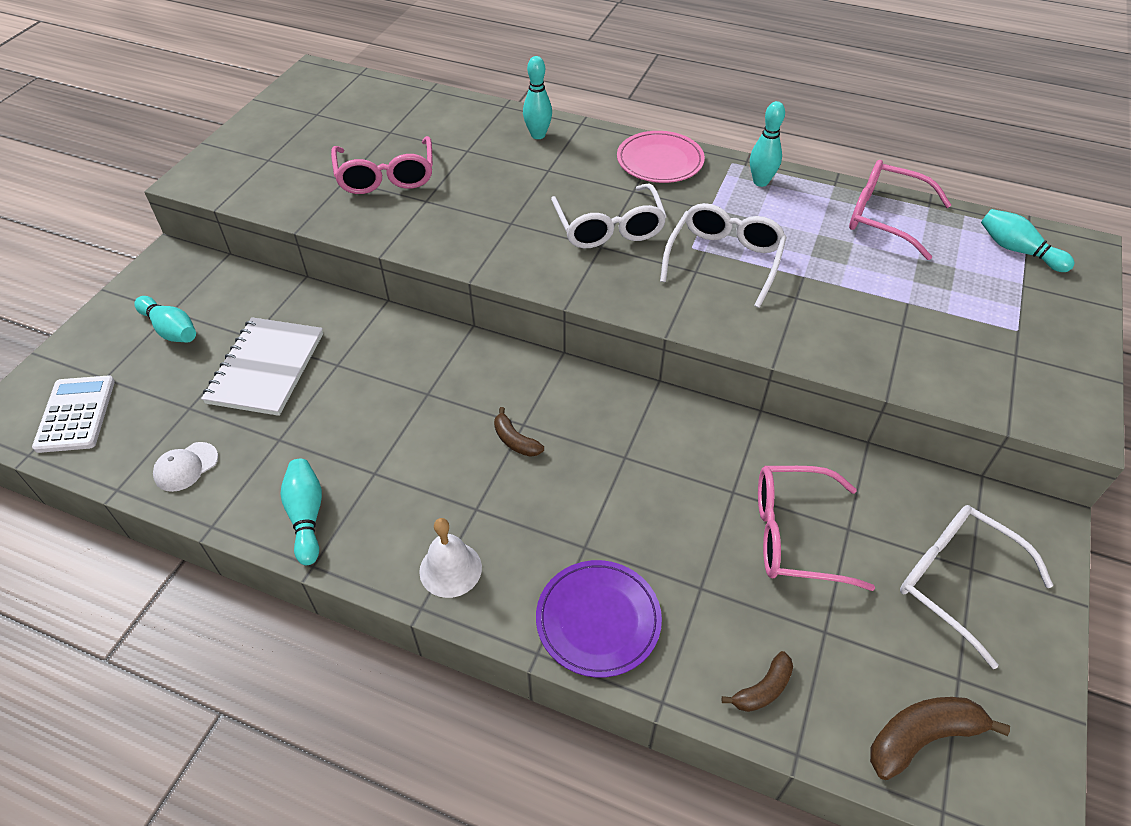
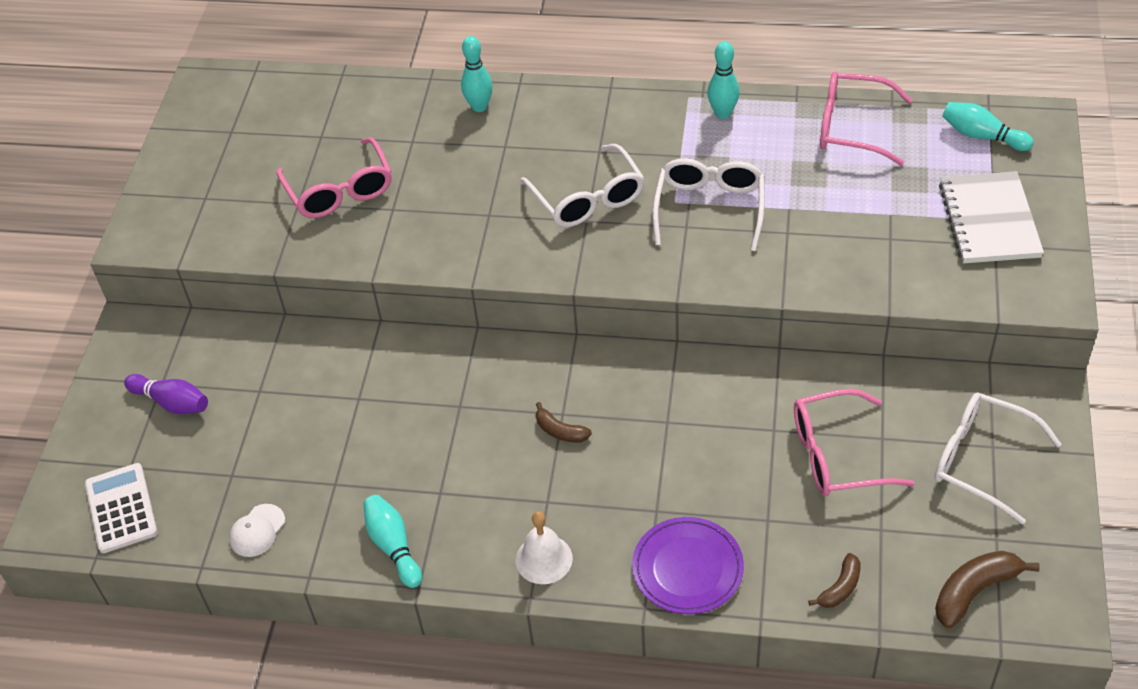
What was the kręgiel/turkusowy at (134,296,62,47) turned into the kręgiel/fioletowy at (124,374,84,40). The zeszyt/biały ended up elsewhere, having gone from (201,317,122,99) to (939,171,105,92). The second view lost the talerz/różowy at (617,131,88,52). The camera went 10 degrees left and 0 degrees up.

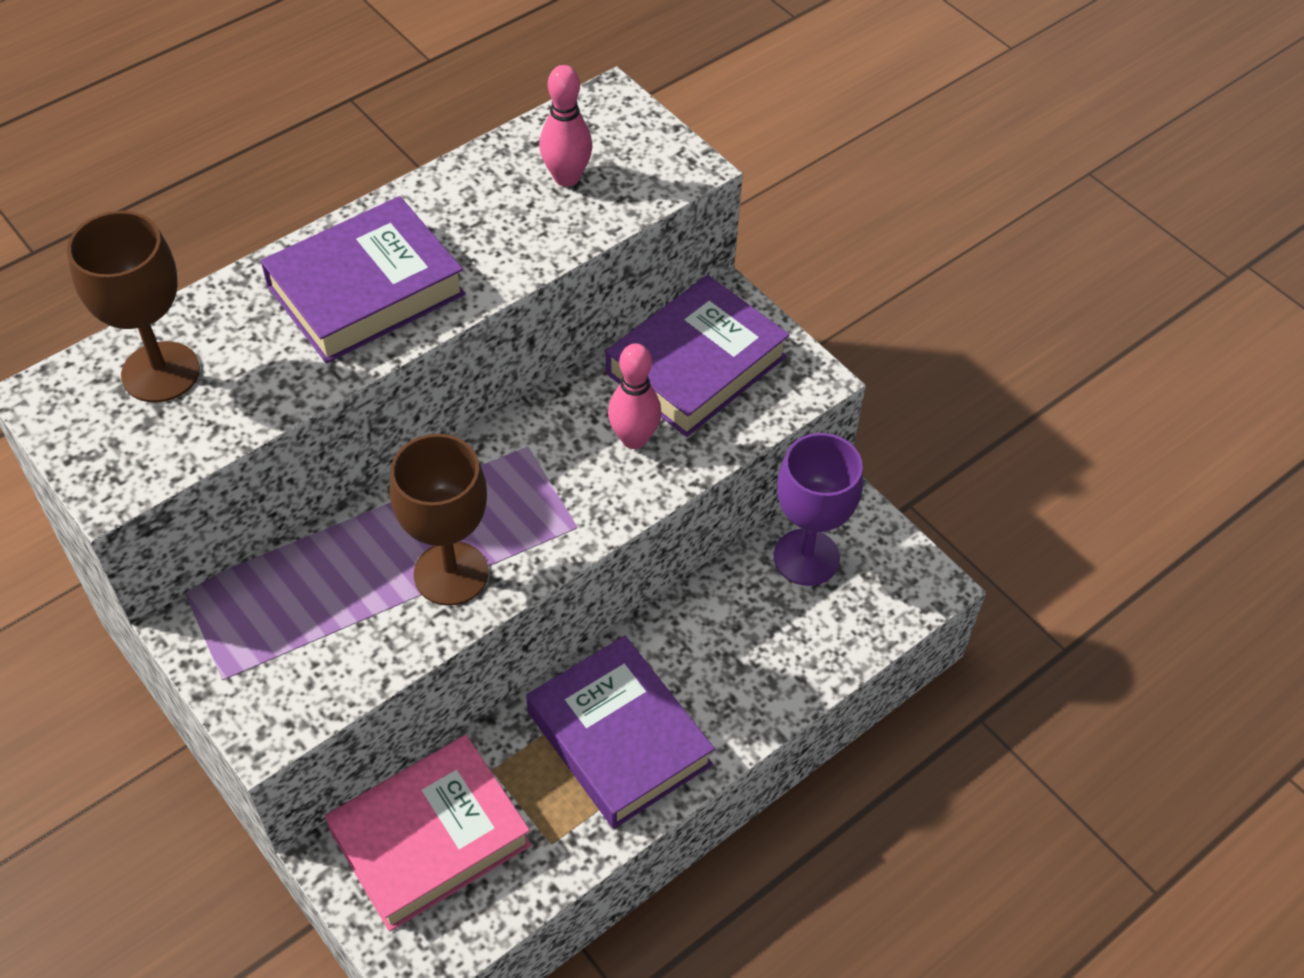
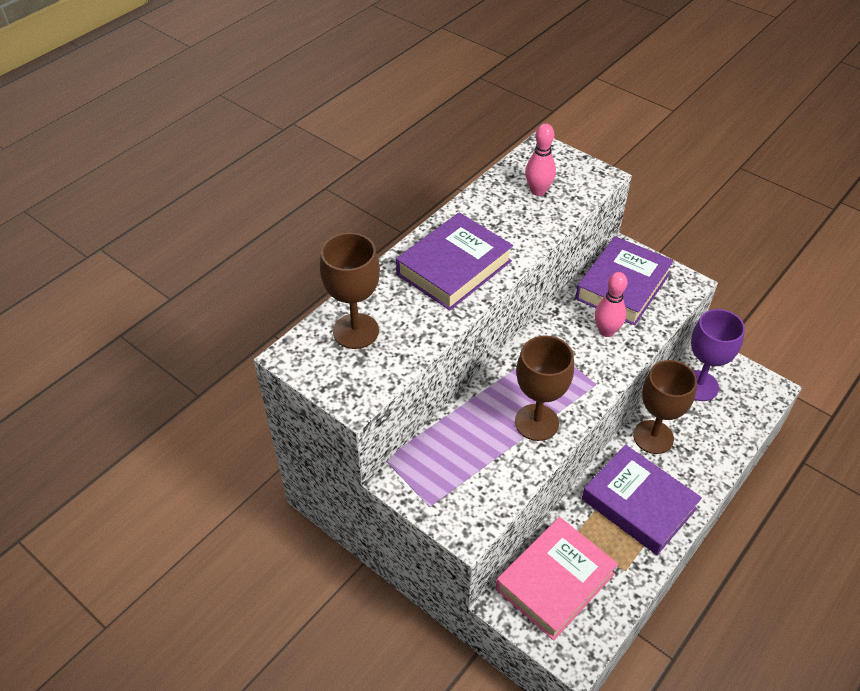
The second view gained the kielich/brązowy at (633,360,64,94). The camera went 10 degrees left and 5 degrees down.

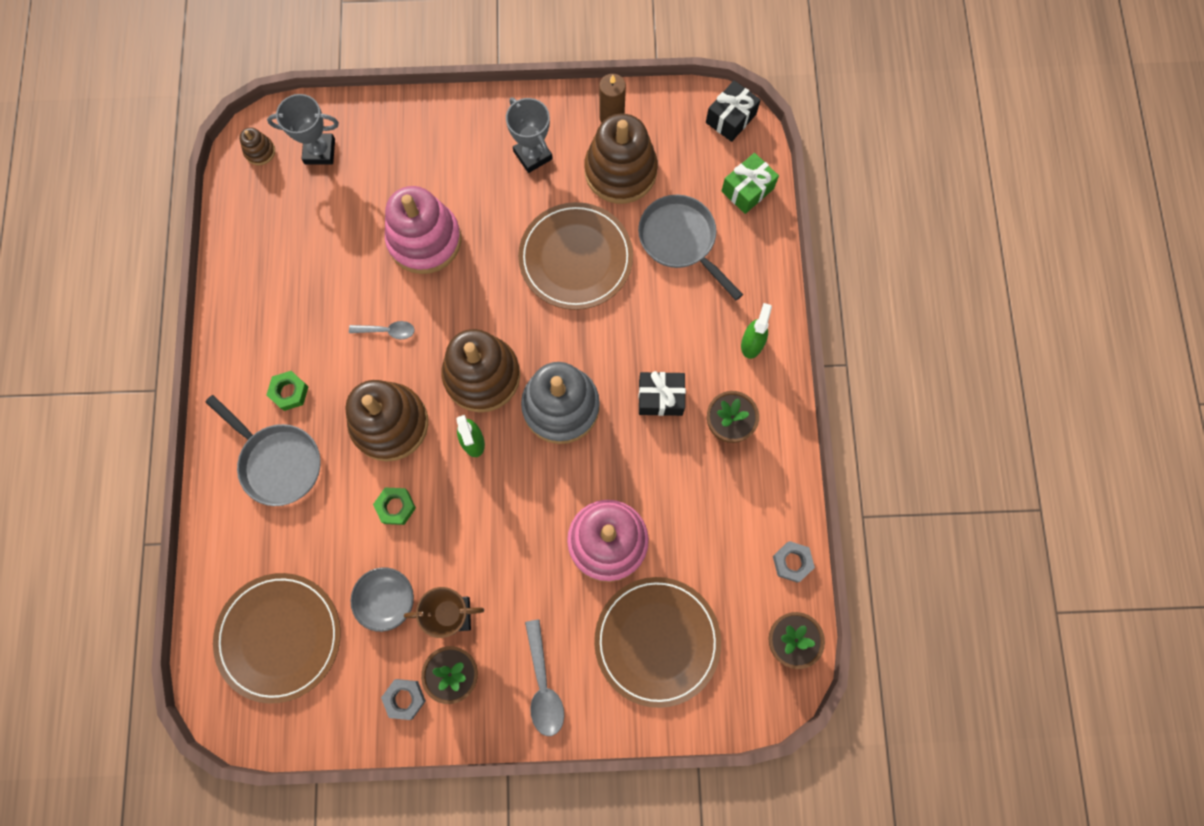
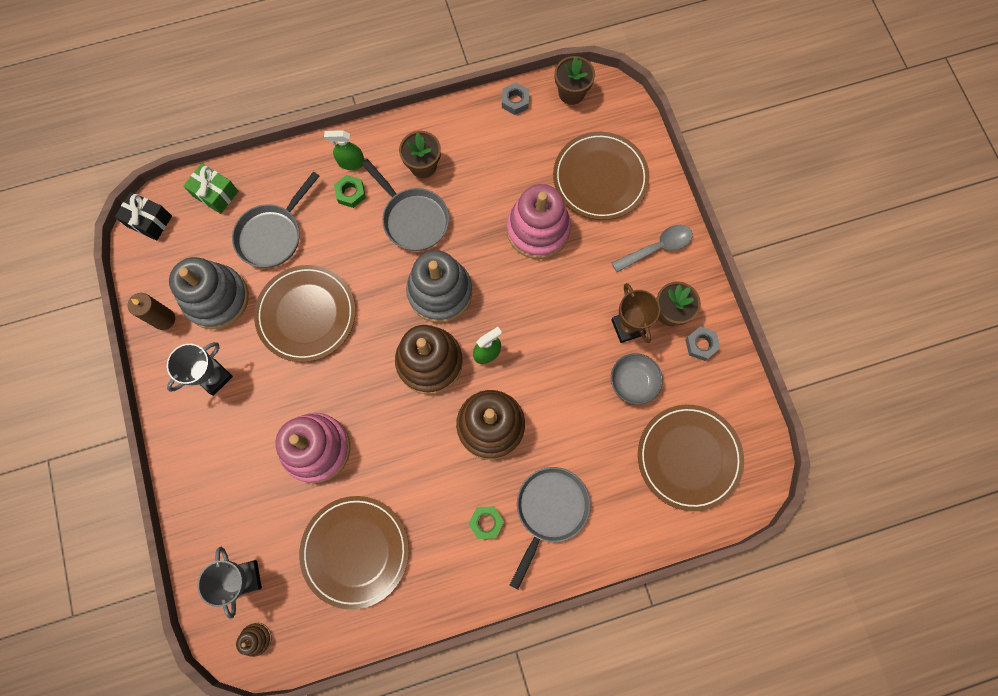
What was the zabawka nakładanka/brązowy at (584,114,74,90) turned into the zabawka nakładanka/szary at (169,257,80,72). The second view gained the talerz/brązowy at (299,496,110,114). The nakrętka/zielony ended up elsewhere, having gone from (373,487,43,38) to (334,175,32,33). Where the prezent/czarny stood at (638,371,48,45), the patelnia/szary came to stand at (362,159,87,92). The second view lost the łyżka/szary at (349,321,66,18). The camera went 105 degrees left and 0 degrees up.

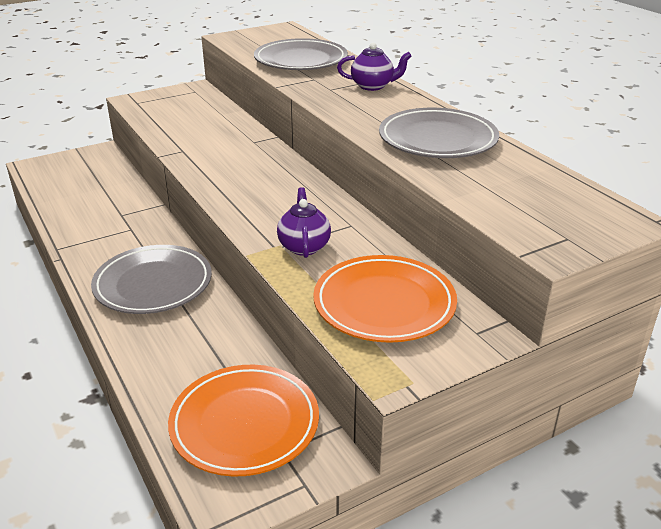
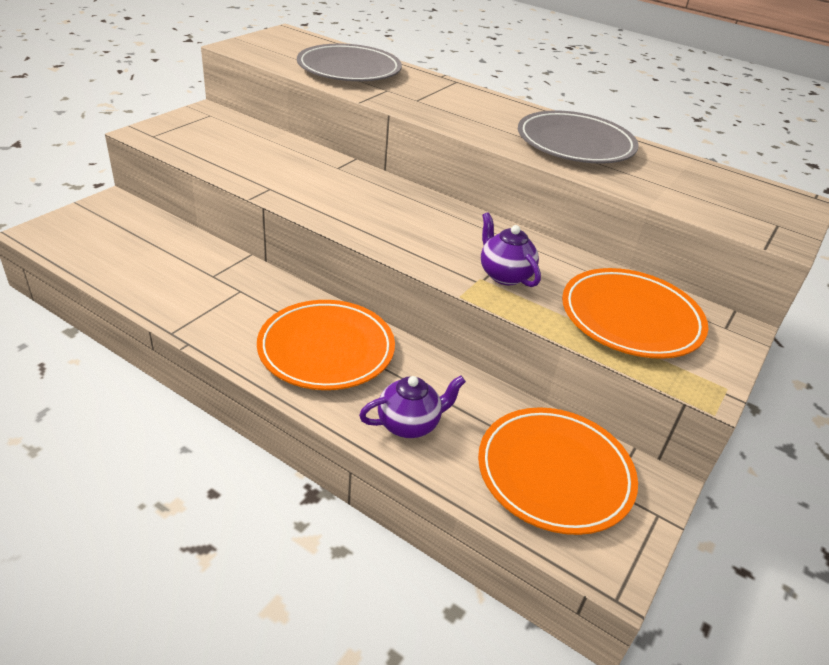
What was the talerz/szary at (91,245,121,69) turned into the talerz/pomarańczowy at (257,300,138,90). The imbryk/fioletowy ended up elsewhere, having gone from (337,43,74,48) to (359,375,107,63). The camera went 30 degrees left and 5 degrees up.

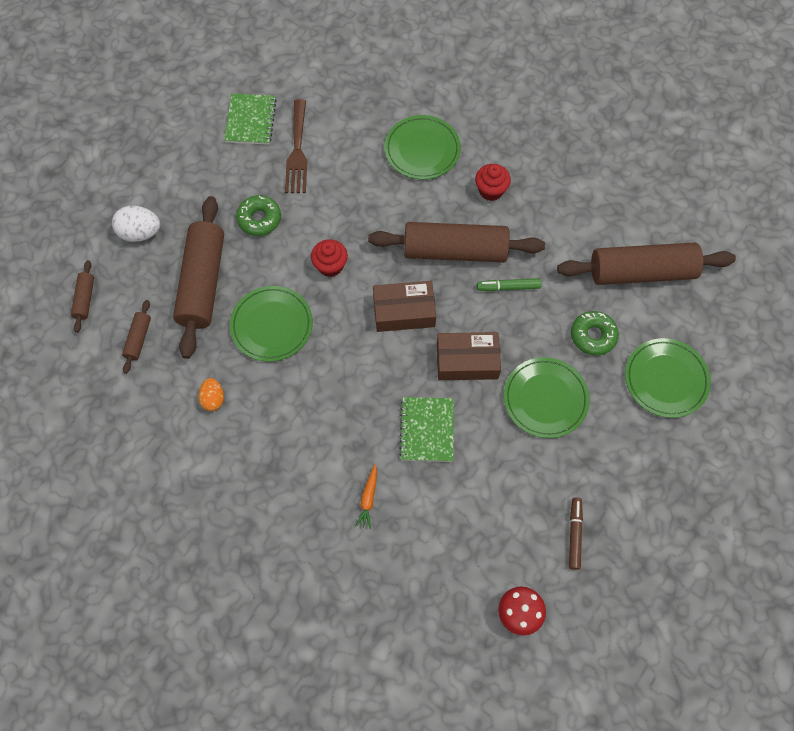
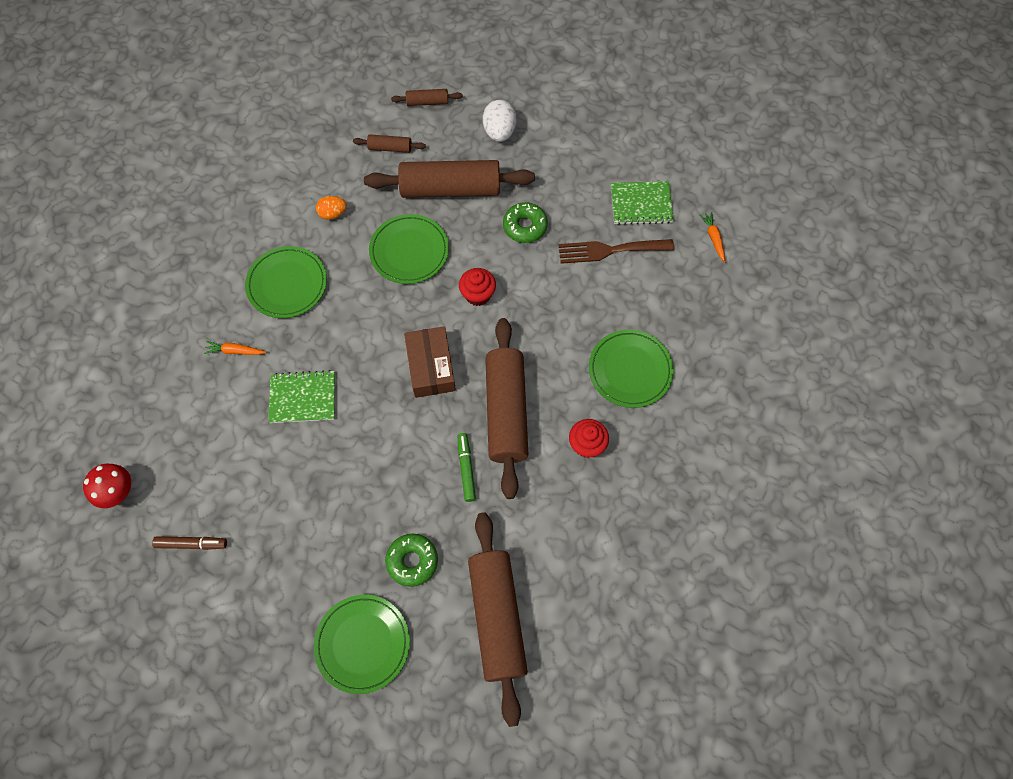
The talerz/zielony ended up elsewhere, having gone from (504,357,86,81) to (245,246,82,72). The second view gained the marchewka/pomarańczowy at (699,212,27,51). The second view lost the pudełko/brązowy at (437,332,64,48). The camera went 85 degrees right and 0 degrees up.

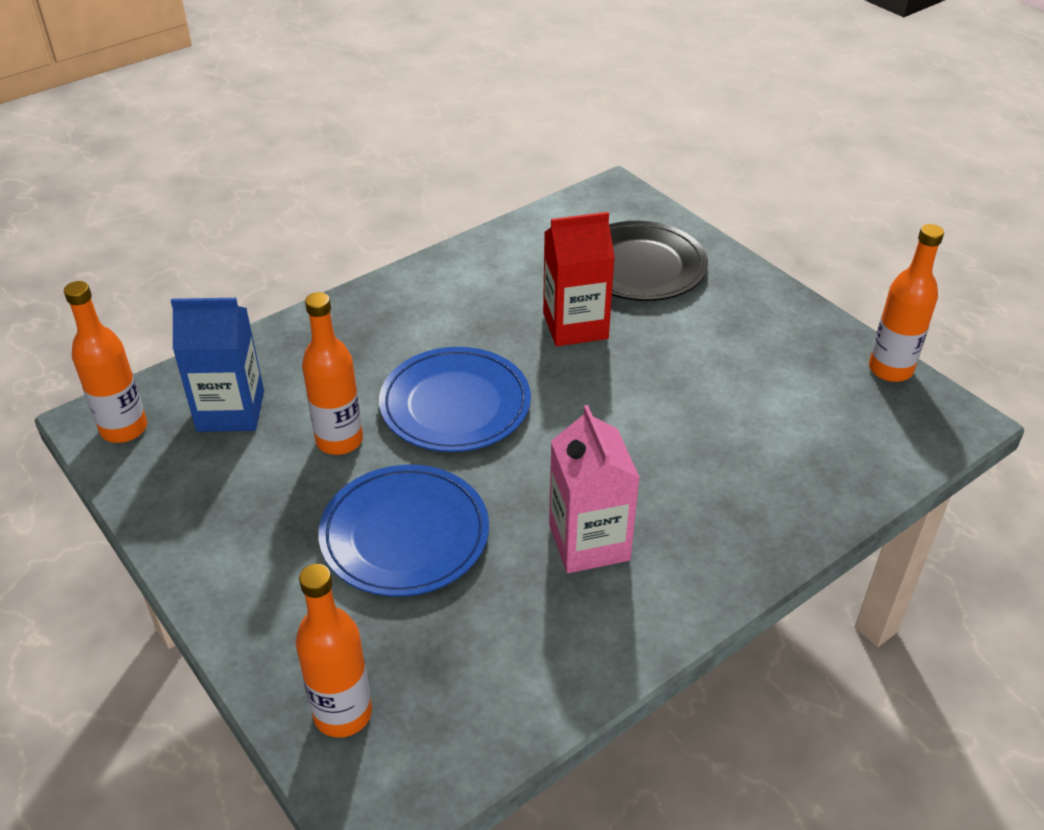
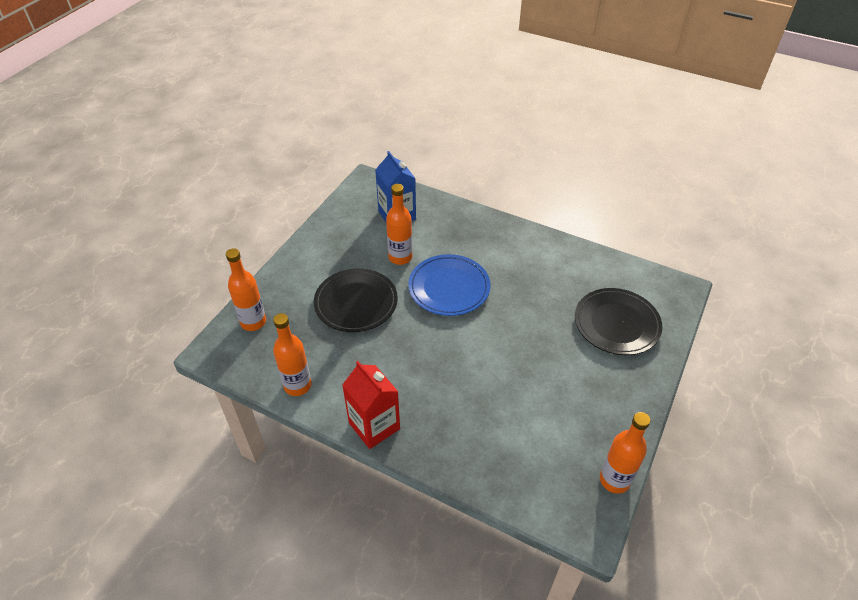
The butelka/pomarańczowy ended up elsewhere, having gone from (64,281,83,162) to (273,313,38,83). What was the talerz/niebieski at (318,465,171,132) turned into the talerz/czarny at (314,268,84,64). The karton mleka/czerwony ended up elsewhere, having gone from (543,212,72,134) to (342,361,58,88). The second view lost the karton mleka/różowy at (549,405,91,168). The camera went 65 degrees right and 5 degrees up.

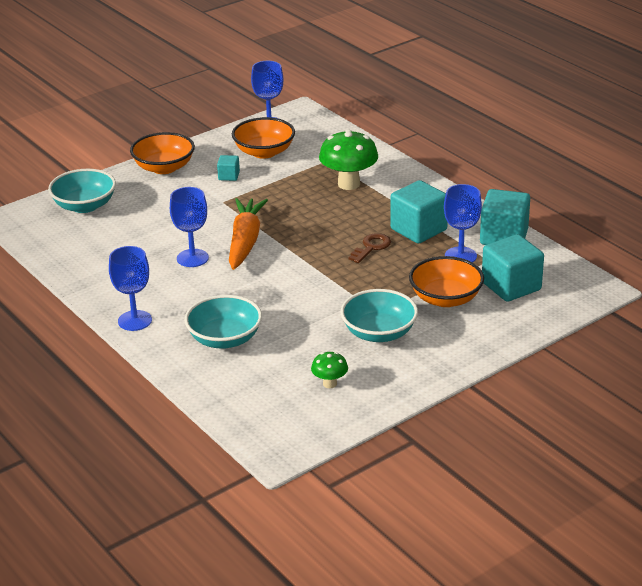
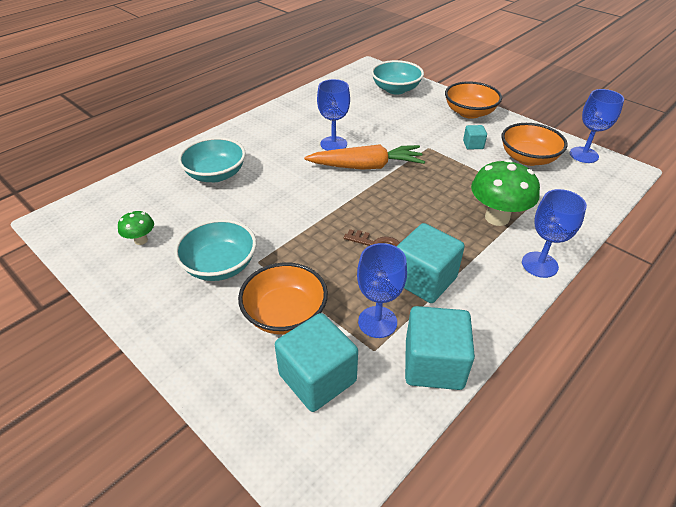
The kielich/niebieski ended up elsewhere, having gone from (109,246,43,85) to (522,189,65,89). The camera went 80 degrees right and 10 degrees up.

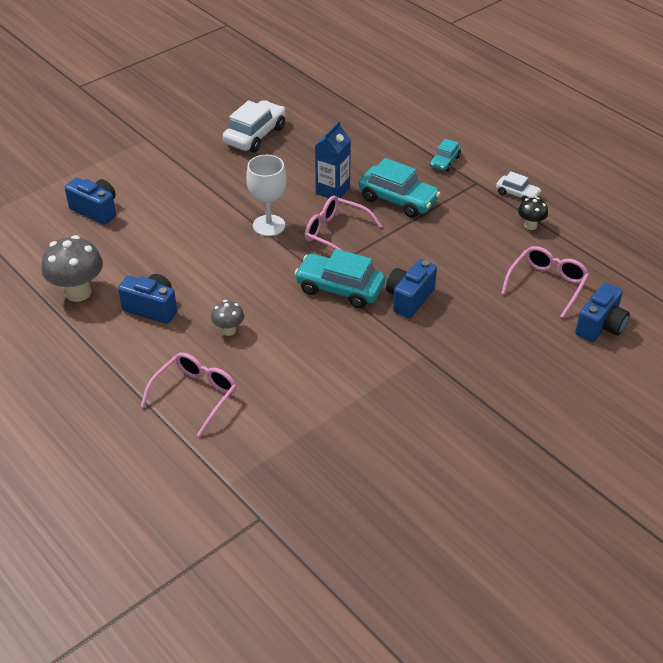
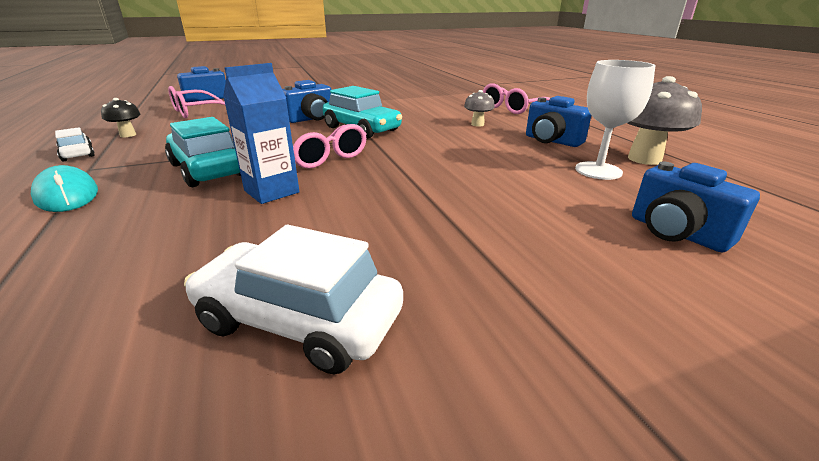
Where the samochód/turkusowy stood at (430,139,31,33), the myszka/turkusowy came to stand at (31,165,67,47). The samochód/biały at (223,100,63,53) ended up facing another way, 60 degrees clockwise from before. The kielich/biały ended up elsewhere, having gone from (246,155,41,81) to (575,60,80,120). The camera went 160 degrees left and 15 degrees down.

